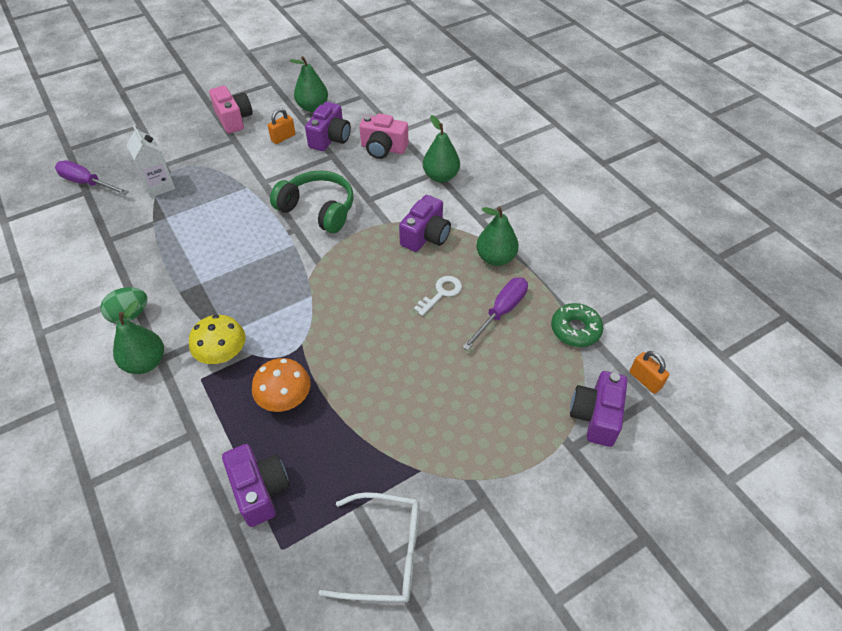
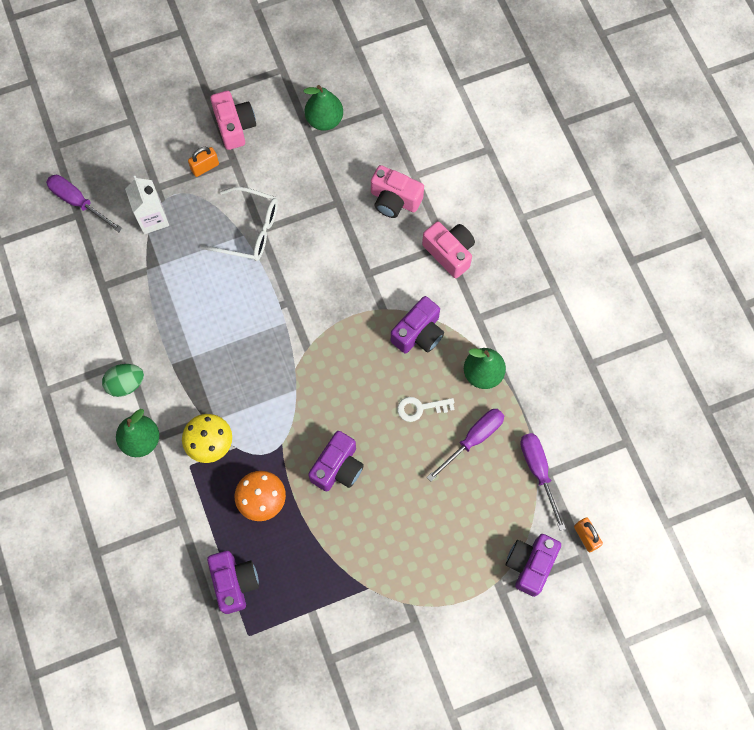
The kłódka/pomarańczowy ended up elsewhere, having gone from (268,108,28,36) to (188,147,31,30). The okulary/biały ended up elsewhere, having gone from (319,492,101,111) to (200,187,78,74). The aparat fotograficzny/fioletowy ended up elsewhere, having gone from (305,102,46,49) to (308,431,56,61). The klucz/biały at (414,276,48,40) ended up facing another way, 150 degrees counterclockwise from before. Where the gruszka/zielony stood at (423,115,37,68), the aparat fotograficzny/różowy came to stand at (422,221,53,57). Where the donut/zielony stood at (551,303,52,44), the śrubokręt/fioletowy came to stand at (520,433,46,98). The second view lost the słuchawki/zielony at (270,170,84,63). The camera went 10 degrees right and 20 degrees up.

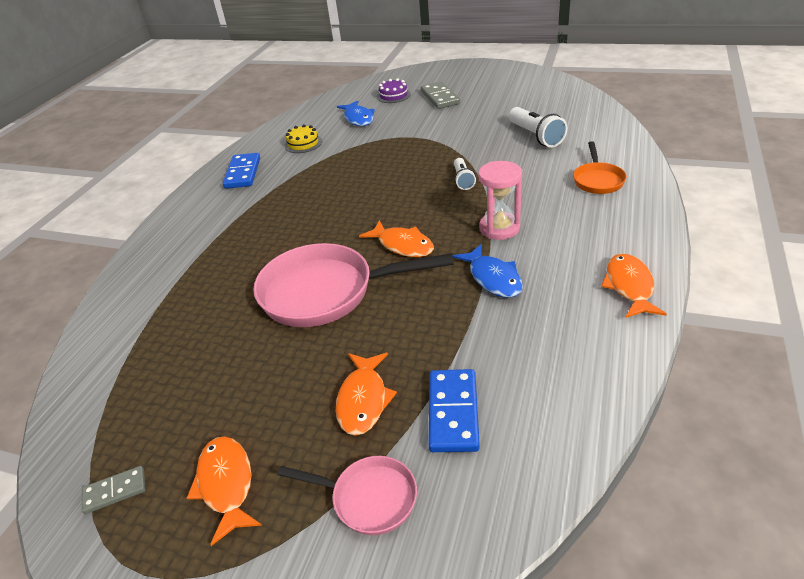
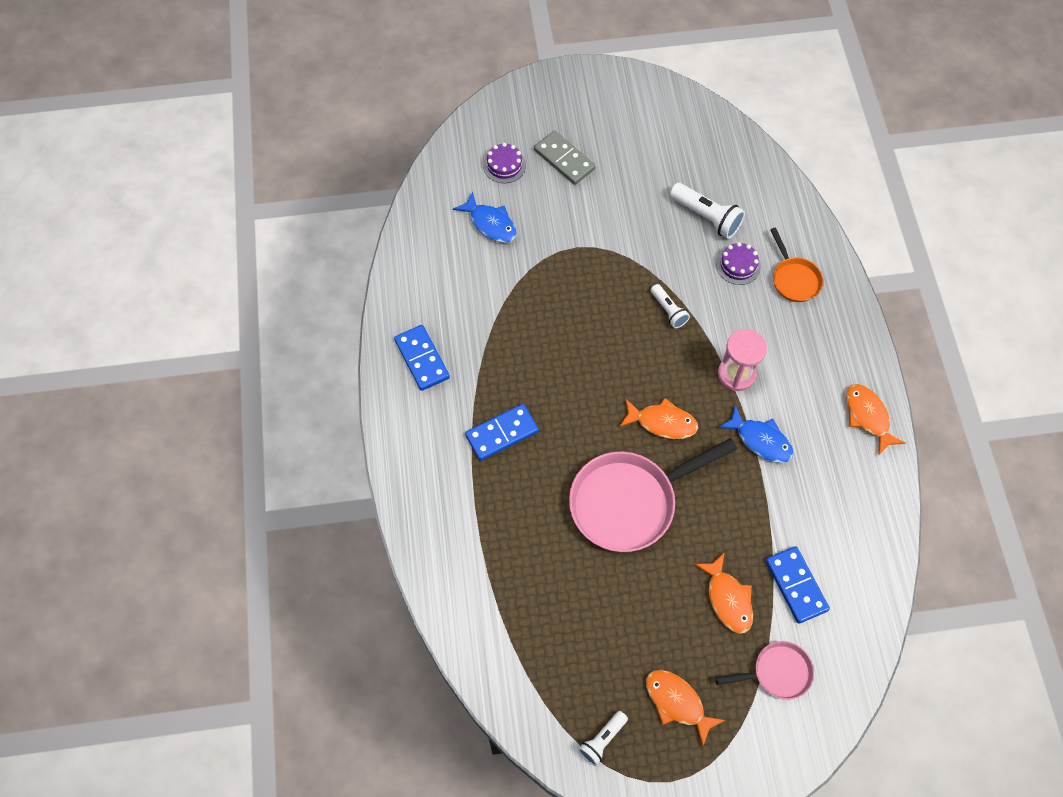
The second view gained the kostka domina/niebieski at (465,404,74,57). Where the kostka domina/szary stood at (82,466,64,48), the latarka/biały came to stand at (578,711,50,55). The second view gained the tort/fioletowy at (716,242,45,43). The second view lost the tort/żółty at (284,124,38,29). The camera went 30 degrees left and 25 degrees up.

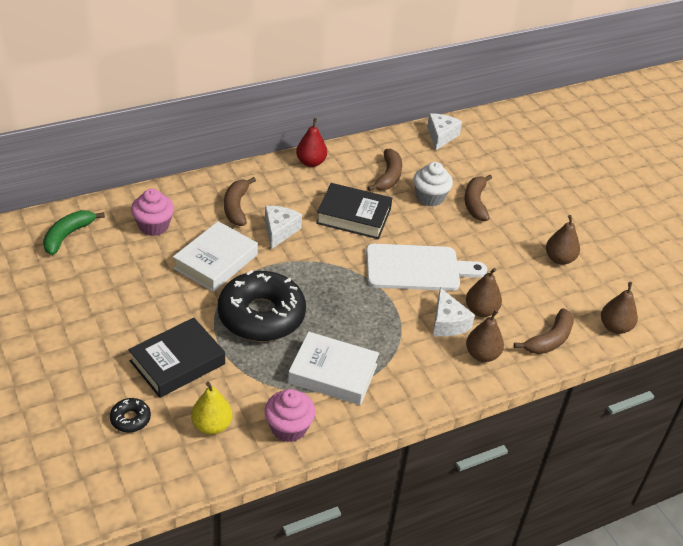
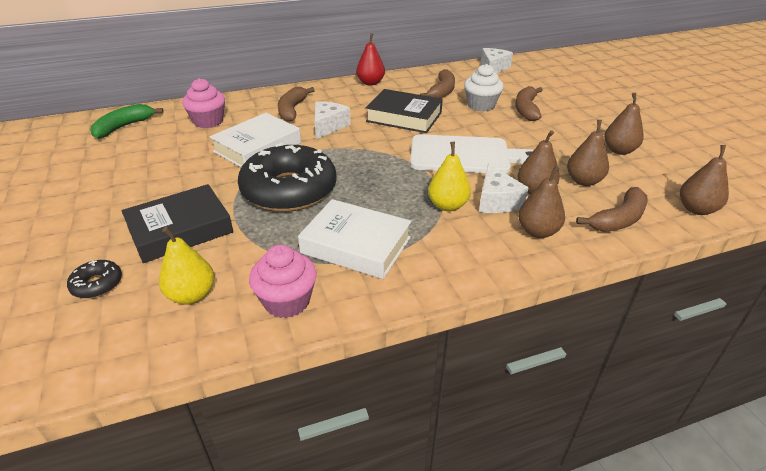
The second view gained the gruszka/żółty at (428,142,43,69). The second view gained the gruszka/brązowy at (567,120,42,66). The camera went 10 degrees right and 5 degrees down.

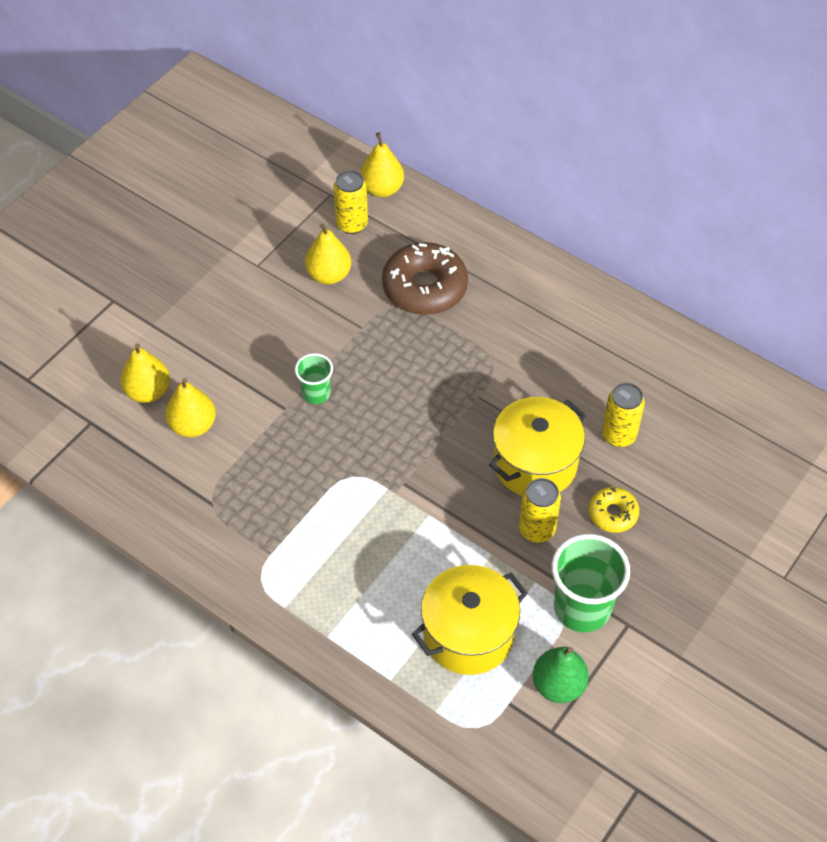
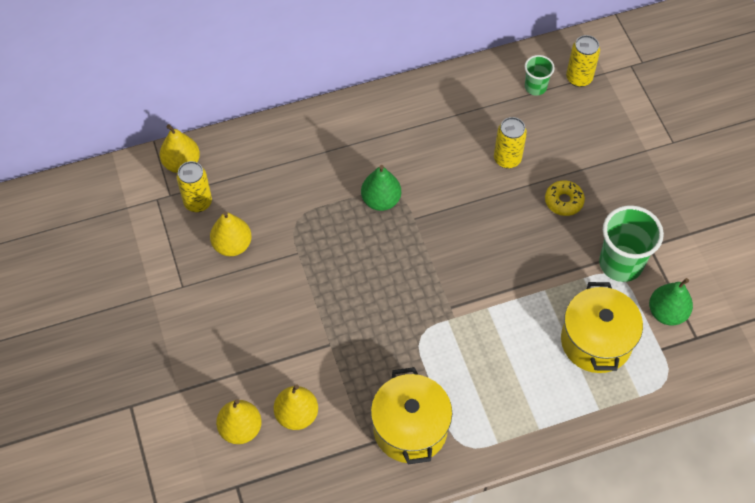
The second view gained the gruszka/zielony at (361,165,40,46). The garnek/żółty ended up elsewhere, having gone from (489,397,97,99) to (371,367,81,97). The szklanka/zielony ended up elsewhere, having gone from (295,353,38,51) to (525,55,30,41). The puszka/żółty ended up elsewhere, having gone from (519,478,42,65) to (566,35,34,52). The second view lost the donut/brązowy at (382,242,86,73). The camera went 55 degrees left and 5 degrees up.

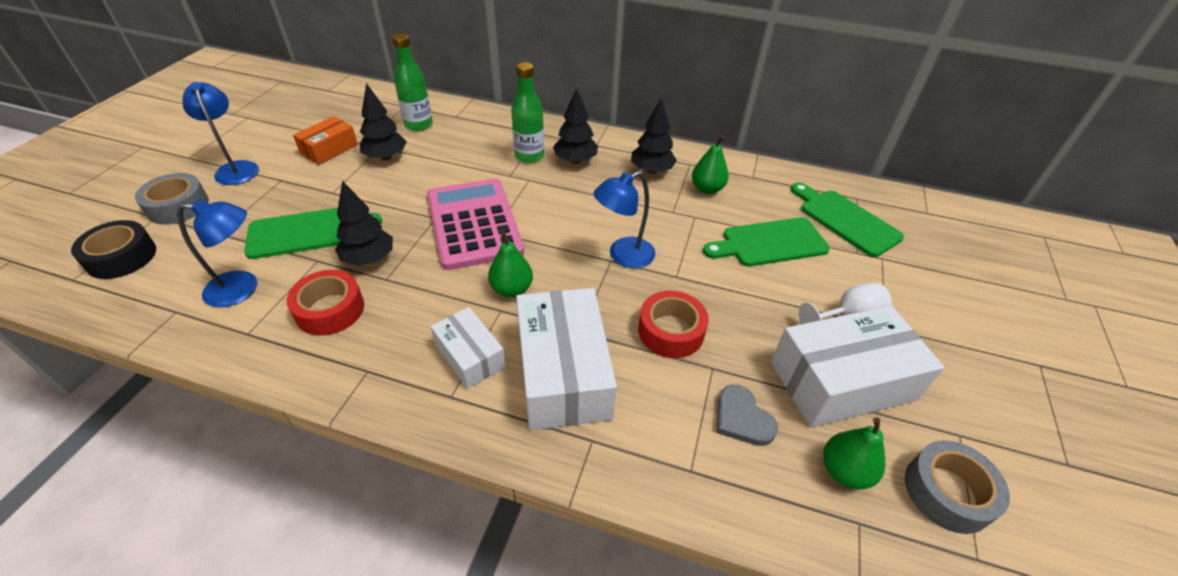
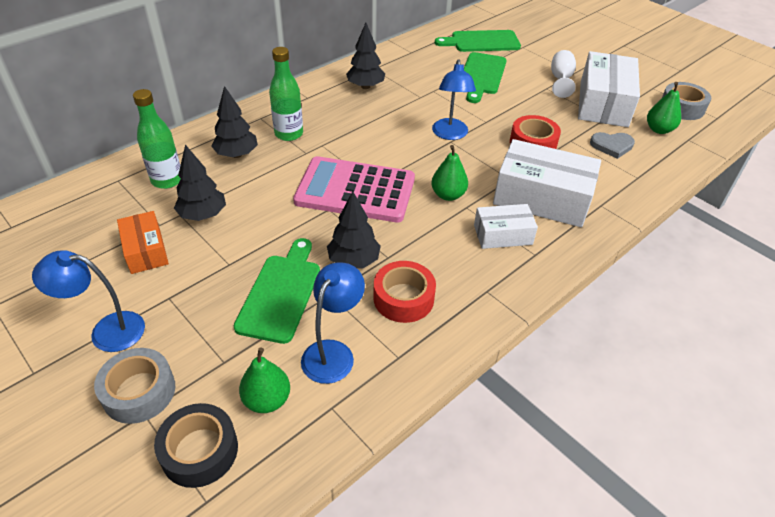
The drzewko/czarny ended up elsewhere, having gone from (553,88,45,76) to (211,86,47,72). The gruszka/zielony ended up elsewhere, having gone from (692,135,37,59) to (239,347,51,66). The camera went 60 degrees left and 0 degrees up.

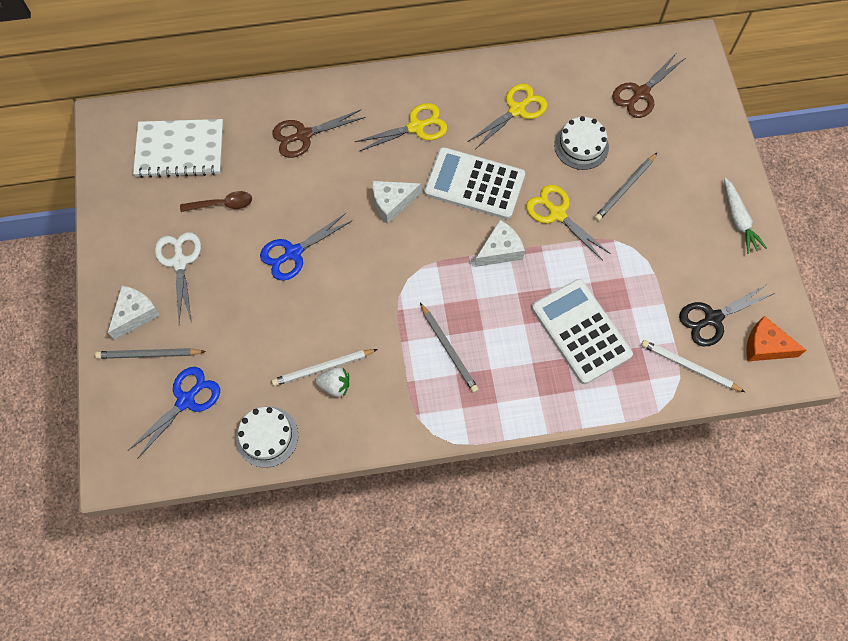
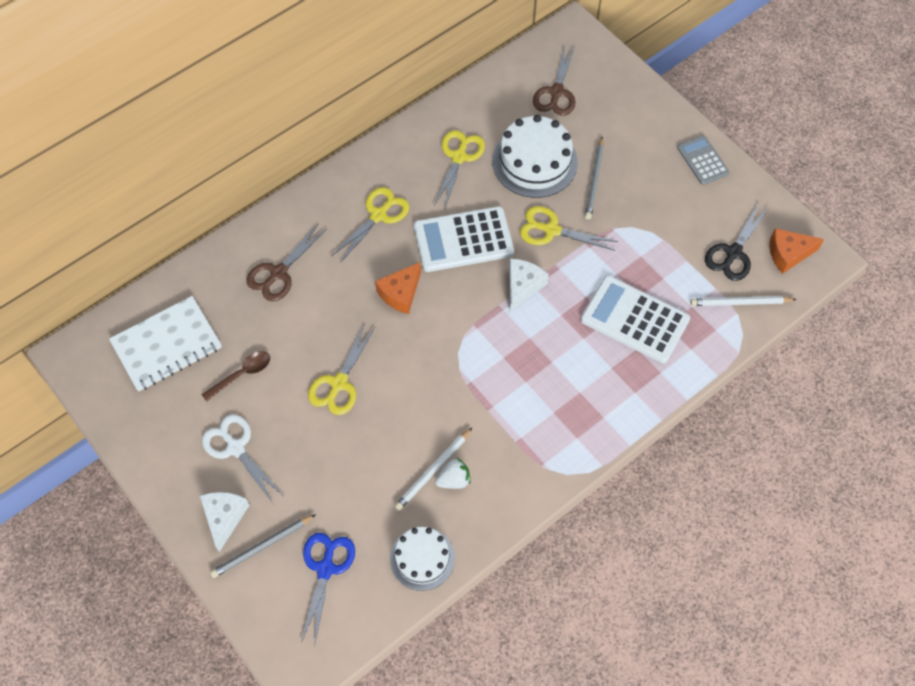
What was the nożyczki/niebieski at (260,213,93,68) turned into the nożyczki/żółty at (308,323,67,92). What was the ser/biały at (372,181,49,43) turned into the ser/pomarańczowy at (375,262,46,52). The size of the tort/biały at (554,116,55,54) changed by a factor of 1.57. Where the marchewka/biały stood at (724,178,43,76), the kalkulator/szary came to stand at (677,135,52,50). The second view lost the ołówek/szary at (420,303,59,90). The camera went 30 degrees left and 5 degrees down.

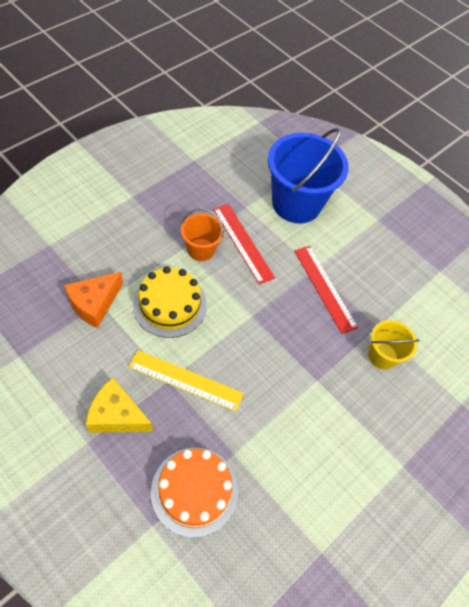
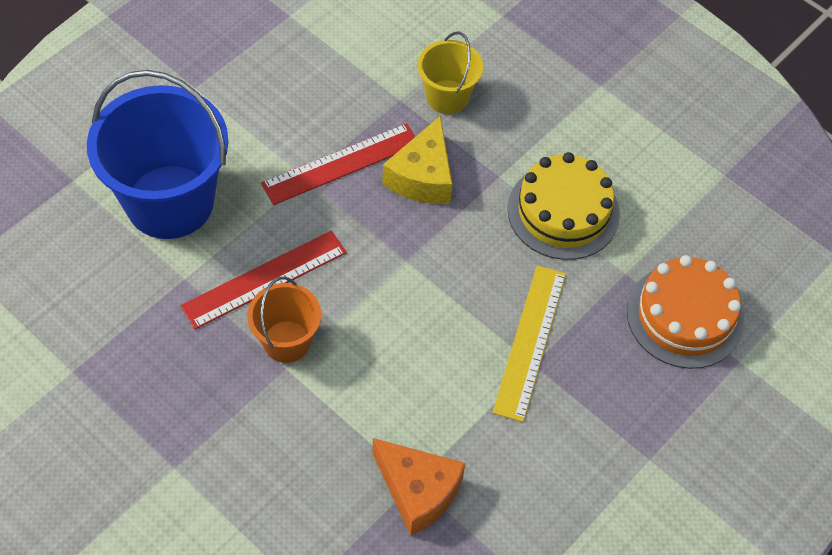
The ser/żółty ended up elsewhere, having gone from (86,378,67,55) to (382,116,70,88). The tort/żółty ended up elsewhere, having gone from (133,266,74,72) to (507,152,113,108). The camera went 90 degrees left and 0 degrees up.

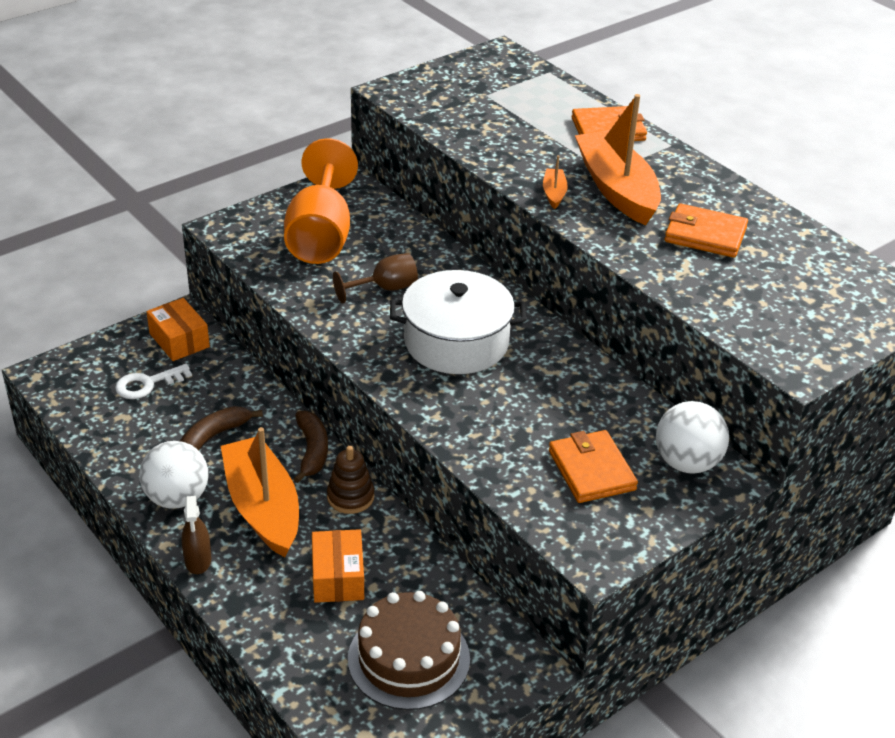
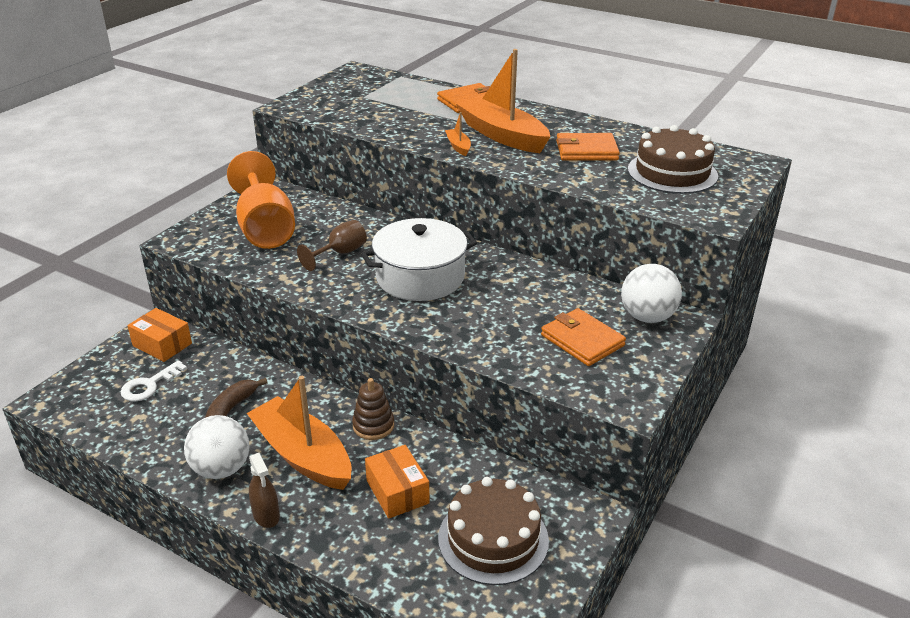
The second view gained the tort/brązowy at (628,125,90,69). The second view lost the banan/brązowy at (294,411,34,72). The camera went 20 degrees left and 5 degrees down.

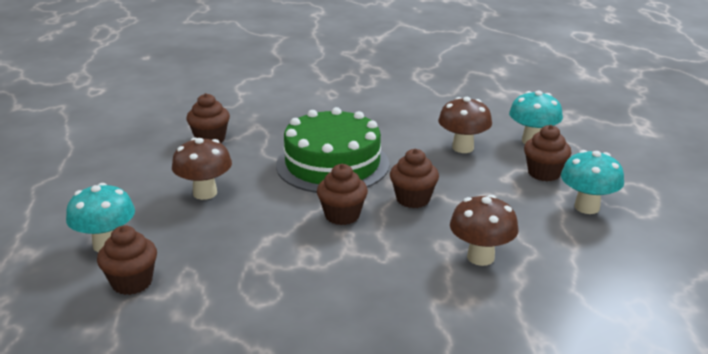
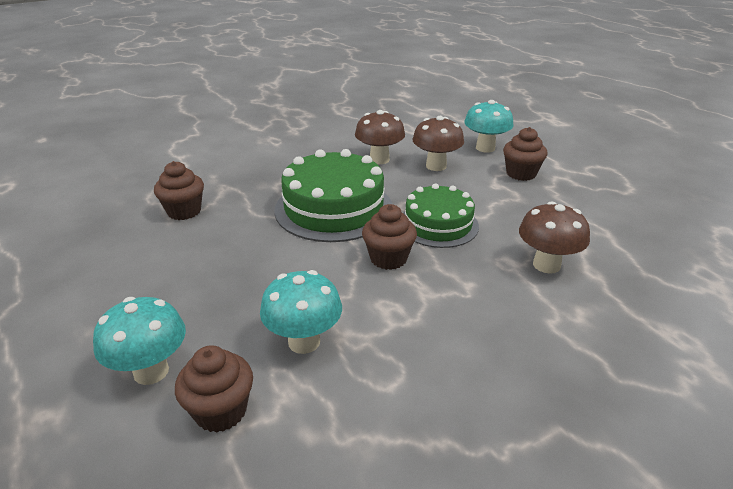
The grzyb/turkusowy ended up elsewhere, having gone from (561,150,63,64) to (260,270,82,84). The grzyb/brązowy ended up elsewhere, having gone from (172,138,60,62) to (355,110,50,54). Where the muffinka/brązowy stood at (390,149,49,59), the tort/zielony came to stand at (403,183,76,65). The camera went 25 degrees left and 5 degrees up.

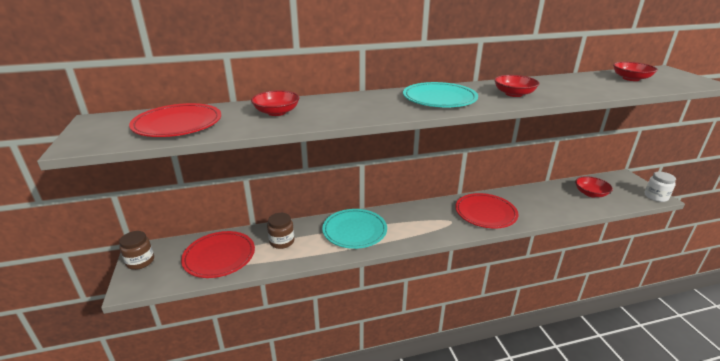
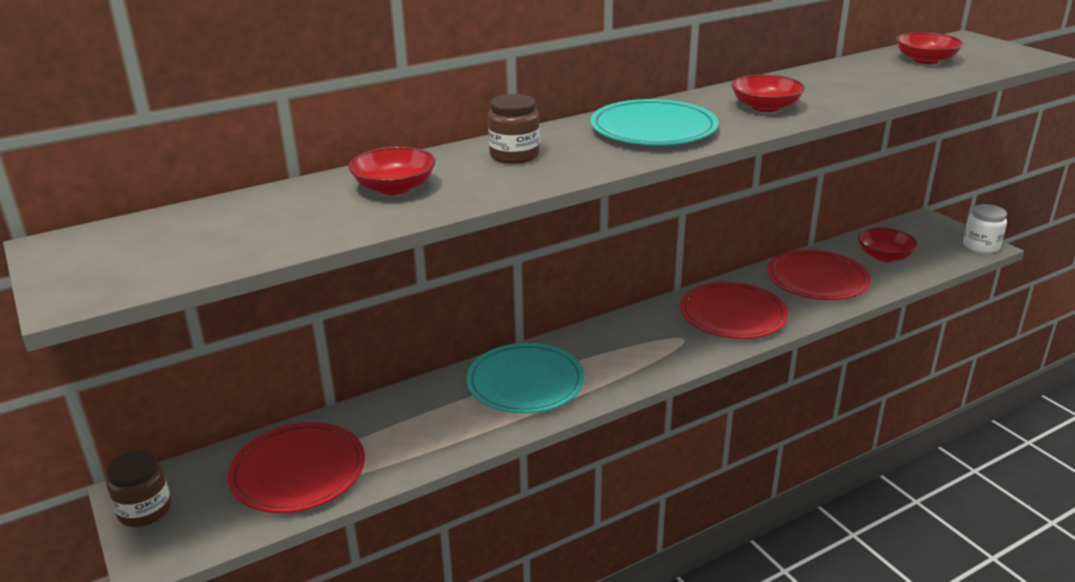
The słoik/brązowy ended up elsewhere, having gone from (267,213,27,36) to (488,94,52,70). The talerz/czerwony ended up elsewhere, having gone from (129,103,92,34) to (767,250,104,50). The camera went 15 degrees left and 0 degrees up.

